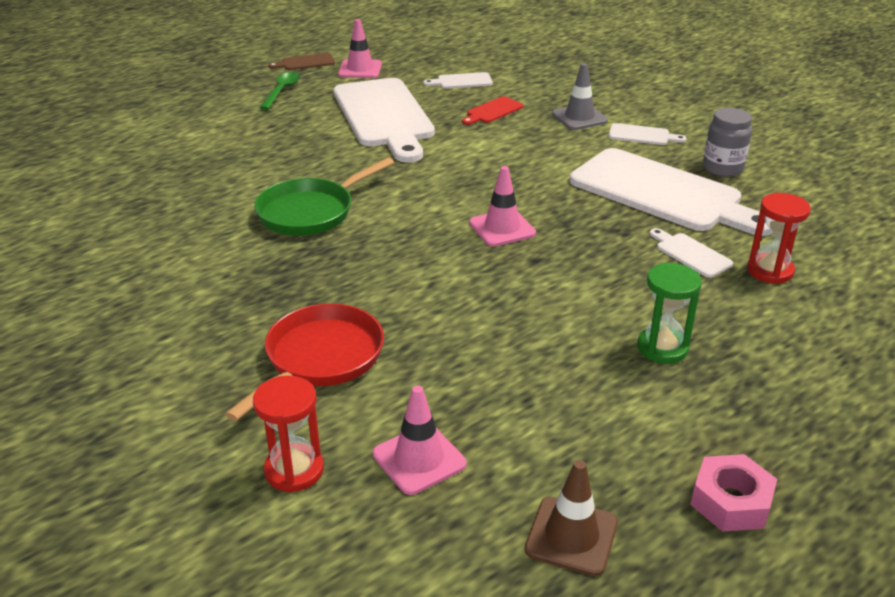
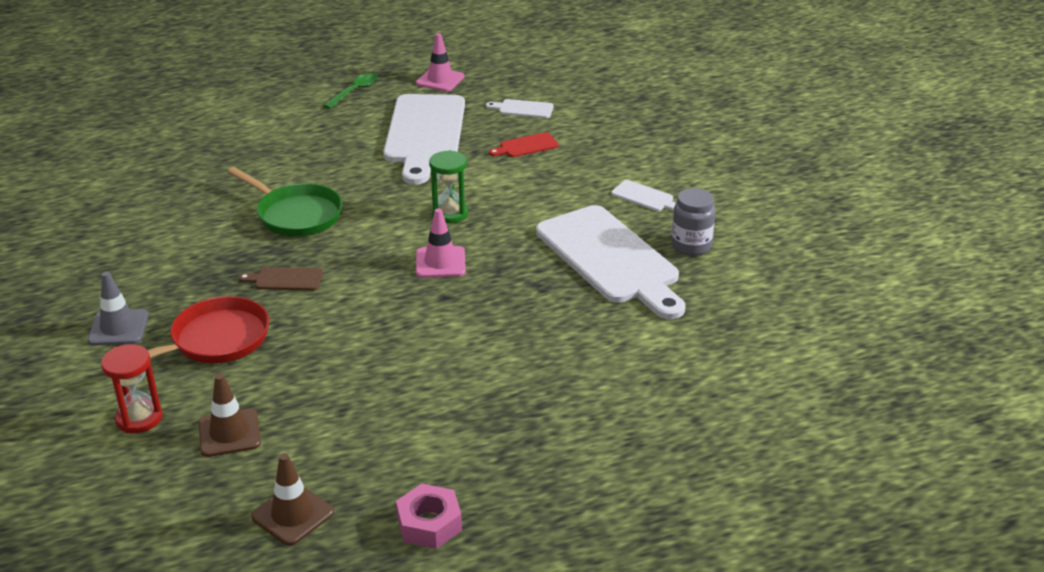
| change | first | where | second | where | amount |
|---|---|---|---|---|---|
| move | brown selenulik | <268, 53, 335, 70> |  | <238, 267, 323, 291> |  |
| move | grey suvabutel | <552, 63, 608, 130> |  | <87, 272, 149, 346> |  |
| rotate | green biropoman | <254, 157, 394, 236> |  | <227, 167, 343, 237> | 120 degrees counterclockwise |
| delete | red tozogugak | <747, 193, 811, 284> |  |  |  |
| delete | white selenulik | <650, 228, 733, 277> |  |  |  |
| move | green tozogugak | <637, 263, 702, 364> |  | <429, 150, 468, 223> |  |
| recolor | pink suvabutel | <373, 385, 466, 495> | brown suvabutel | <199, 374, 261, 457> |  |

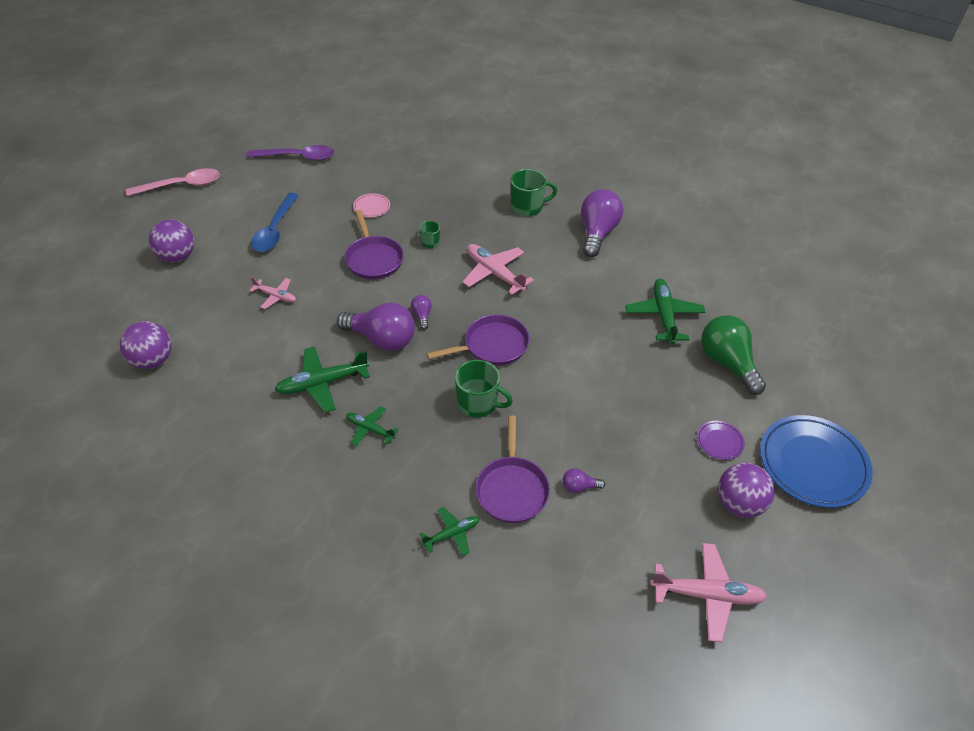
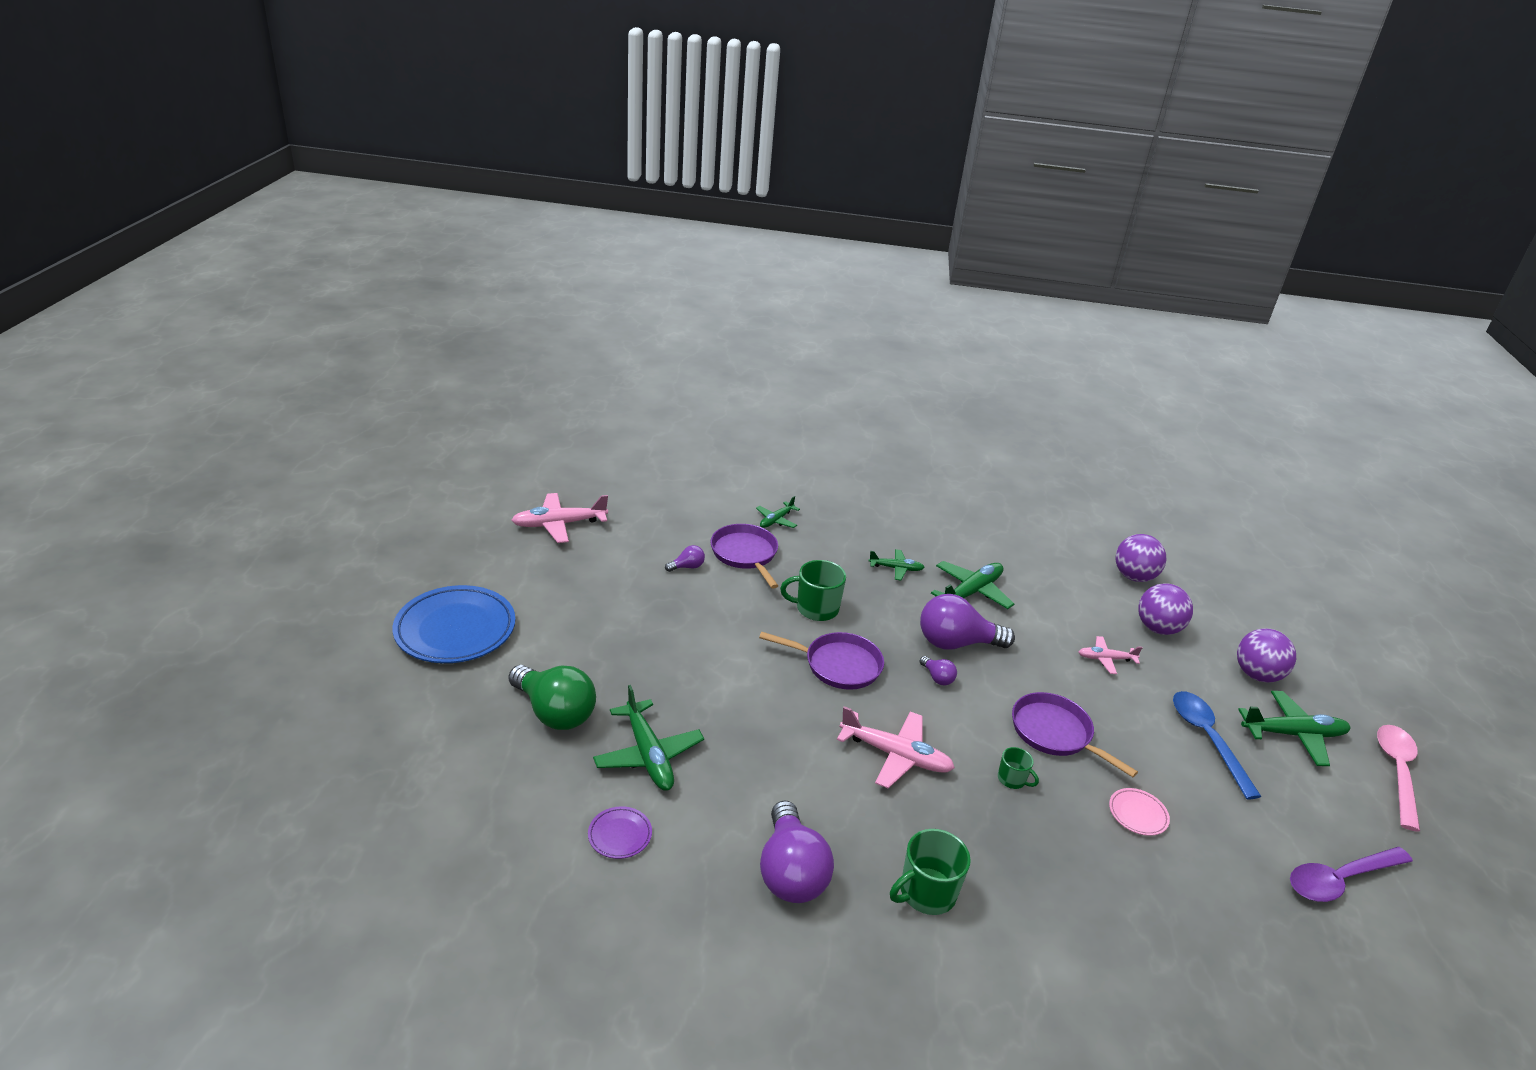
| change | first | where | second | where | amount |
|---|---|---|---|---|---|
| rotate | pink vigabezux | <126, 168, 220, 196> |  | <1377, 725, 1420, 832> | 150 degrees clockwise |
| rotate | purple biropoman | <427, 314, 529, 365> |  | <759, 631, 884, 690> | 120 degrees counterclockwise |
| move | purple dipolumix | <697, 421, 745, 460> |  | <588, 806, 652, 859> |  |
| move | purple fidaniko | <718, 463, 775, 518> |  | <1138, 584, 1193, 635> |  |
| insert |  |  | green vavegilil | <1238, 691, 1351, 766> |  |

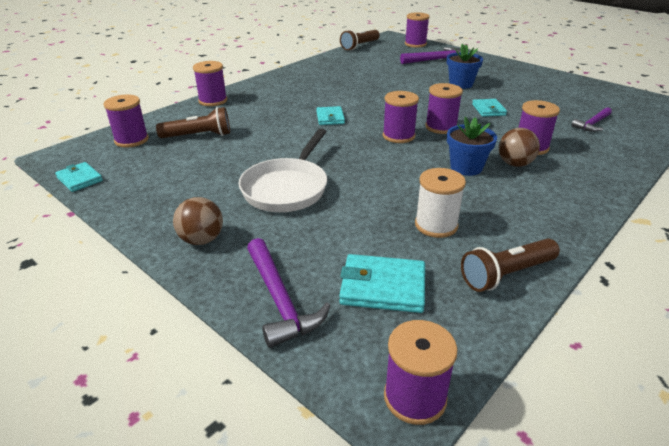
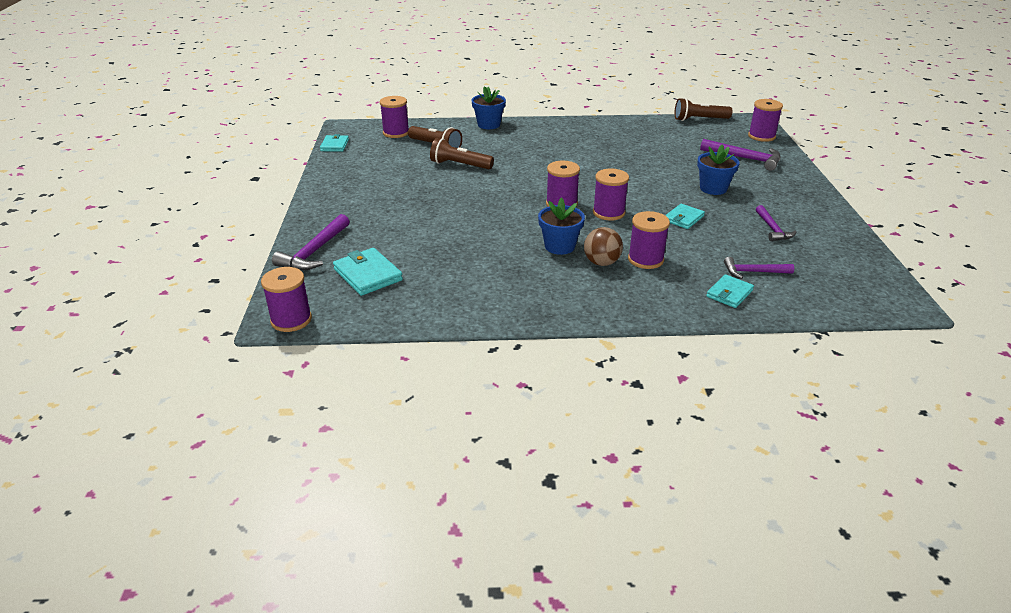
| change | first | where | second | where | amount |
|---|---|---|---|---|---|
| replace | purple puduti | <193, 61, 227, 106> | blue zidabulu | <471, 86, 506, 129> |  |
| move | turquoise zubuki | <316, 106, 345, 125> |  | <706, 274, 754, 308> |  |
| delete | white biropoman | <239, 128, 327, 212> |  |  |  |
| delete | white puduti | <415, 168, 466, 238> |  |  |  |
| delete | brown fidaniko | <173, 197, 223, 245> |  |  |  |
| move | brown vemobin | <461, 239, 560, 292> |  | <430, 138, 494, 169> |  |
| insert |  |  | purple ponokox | <756, 205, 796, 241> |  |

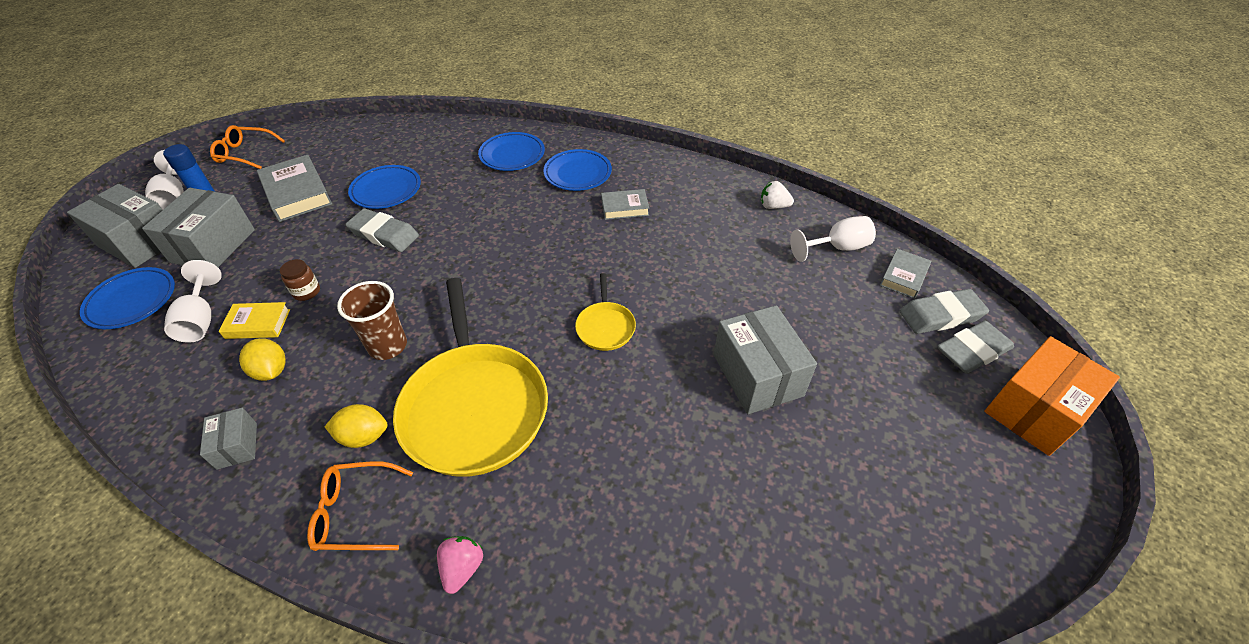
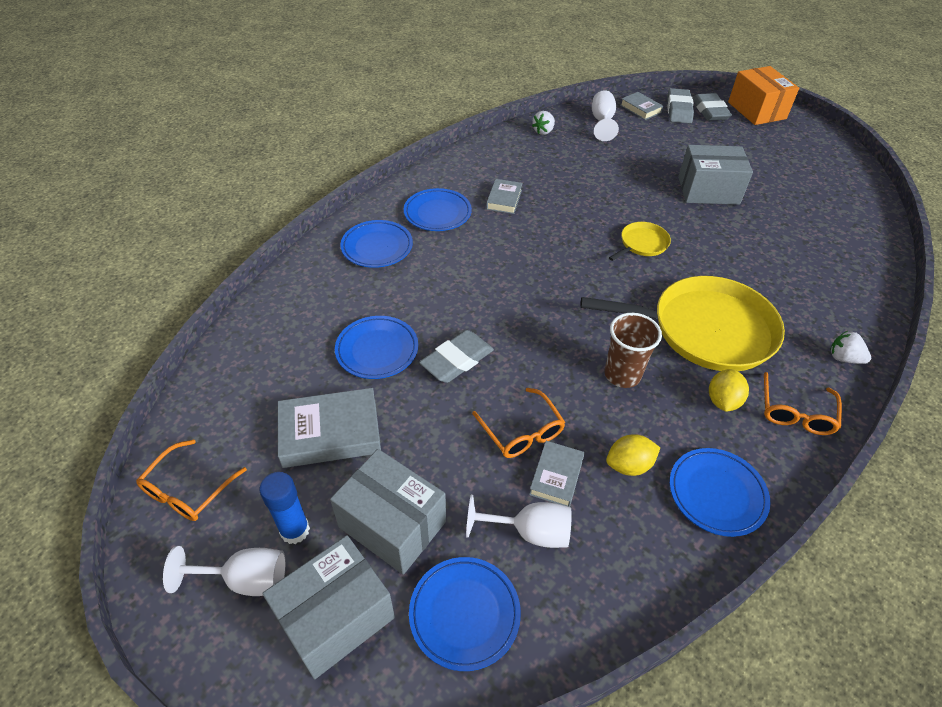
| change | first | where | second | where | amount |
|---|---|---|---|---|---|
| replace | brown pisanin | <280, 259, 320, 301> | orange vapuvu | <472, 388, 566, 458> |  |
| rotate | yellow biropoman | <575, 273, 636, 351> |  | <609, 222, 671, 261> | 60 degrees counterclockwise |
| recolor | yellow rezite | <219, 302, 290, 339> | grey rezite | <529, 441, 585, 507> |  |
| replace | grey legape | <200, 408, 257, 470> | blue dipolumix | <669, 448, 770, 537> |  |
| recolor | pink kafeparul | <437, 536, 483, 594> | white kafeparul | <830, 331, 871, 364> |  |

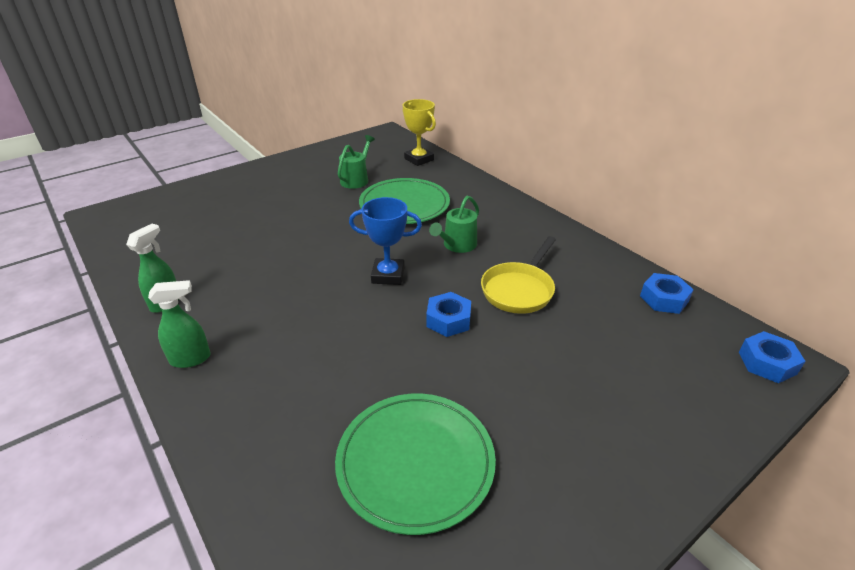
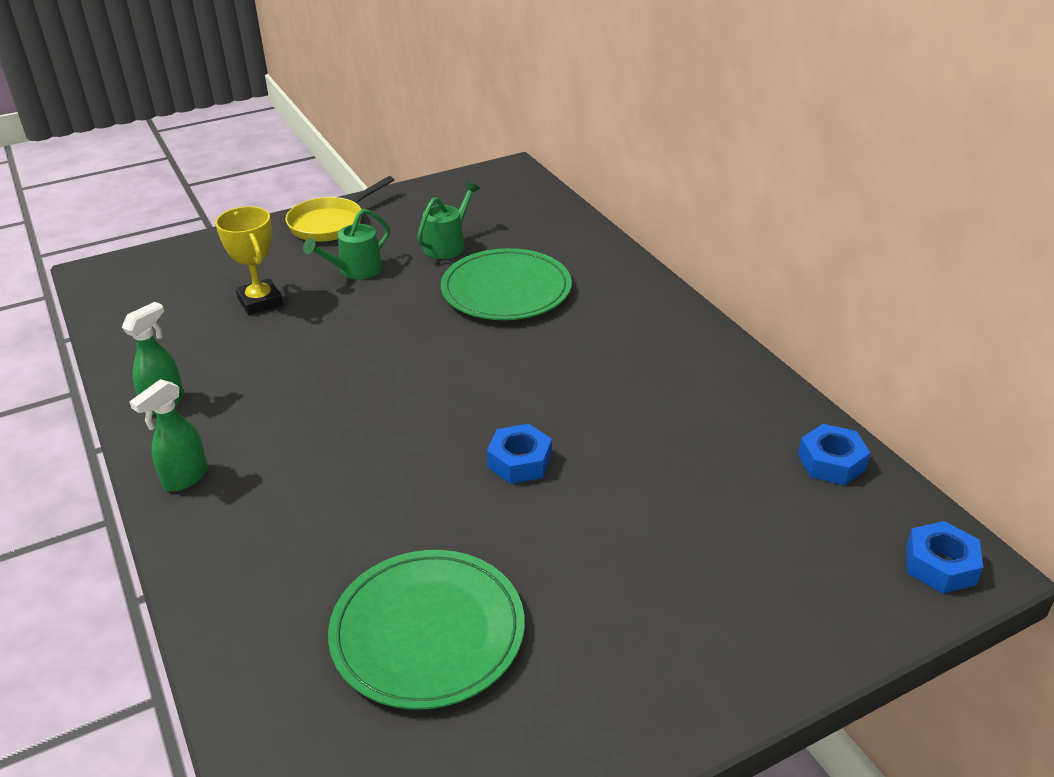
| change | first | where | second | where | amount |
|---|---|---|---|---|---|
| move | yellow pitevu | <403, 99, 436, 166> |  | <215, 206, 283, 315> |  |
| move | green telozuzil | <429, 196, 479, 253> |  | <303, 209, 390, 279> |  |
| delete | blue pitevu | <349, 197, 422, 285> |  |  |  |
| move | yellow biropoman | <481, 236, 556, 314> |  | <285, 176, 394, 242> |  |
| rotate | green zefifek | <148, 280, 211, 368> |  | <129, 379, 208, 491> | 135 degrees clockwise |

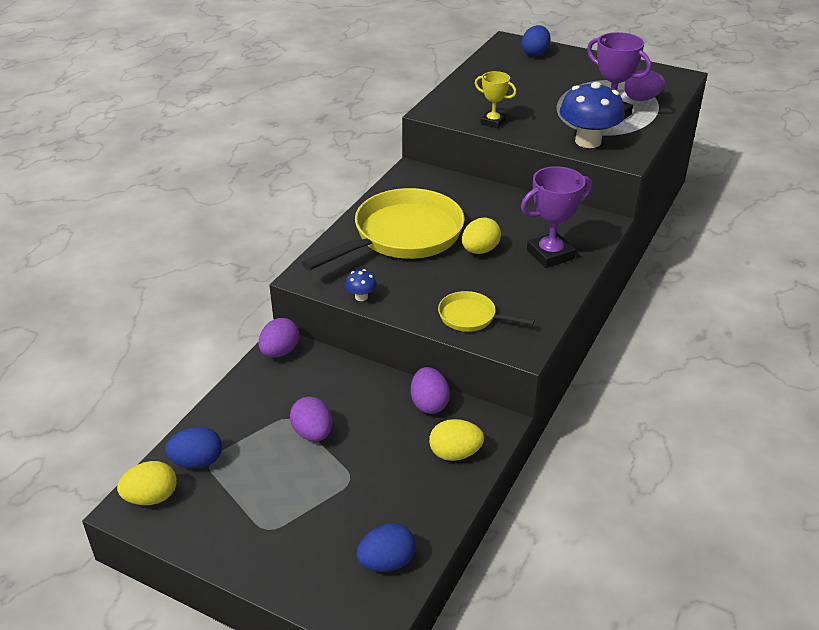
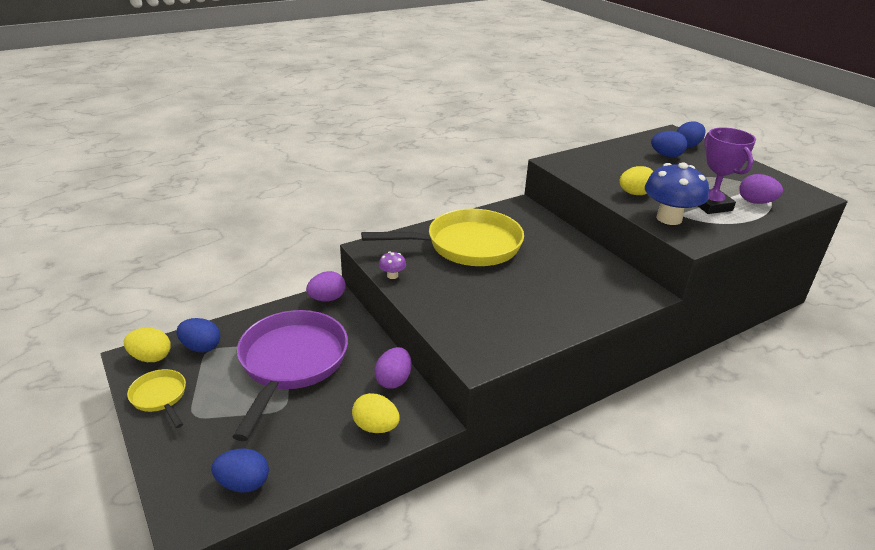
| change | first | where | second | where | amount |
|---|---|---|---|---|---|
| delete | yellow pitevu | <475, 71, 517, 128> |  |  |  |
| delete | purple pitevu | <521, 166, 592, 268> |  |  |  |
| move | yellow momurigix | <462, 217, 501, 254> |  | <619, 166, 653, 195> |  |
| recolor | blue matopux | <345, 269, 377, 301> | purple matopux | <379, 251, 406, 279> |  |
| move | yellow biropoman | <438, 291, 535, 332> |  | <127, 369, 186, 428> |  |
| replace | purple momurigix | <290, 397, 332, 441> | purple biropoman | <232, 310, 348, 441> |  |
| insert |  |  | blue momurigix | <651, 131, 687, 157> |  |

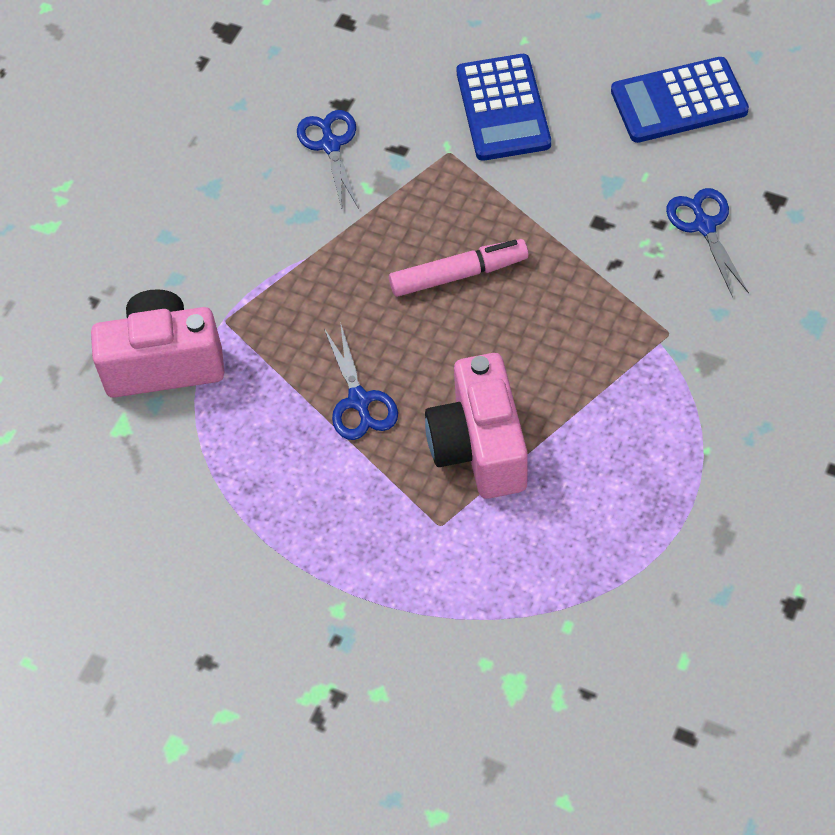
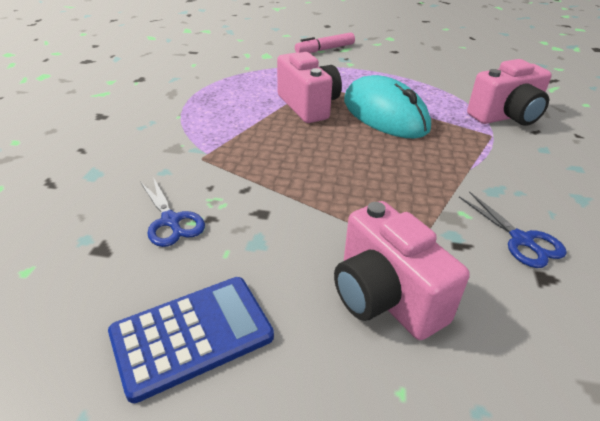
| change | first | where | second | where | amount |
|---|---|---|---|---|---|
| replace | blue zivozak | <456, 54, 551, 161> | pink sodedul | <334, 201, 470, 340> |  |
| move | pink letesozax | <389, 239, 528, 297> |  | <295, 32, 355, 53> |  |
| replace | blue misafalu | <324, 322, 398, 440> | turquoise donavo | <344, 75, 431, 139> |  |

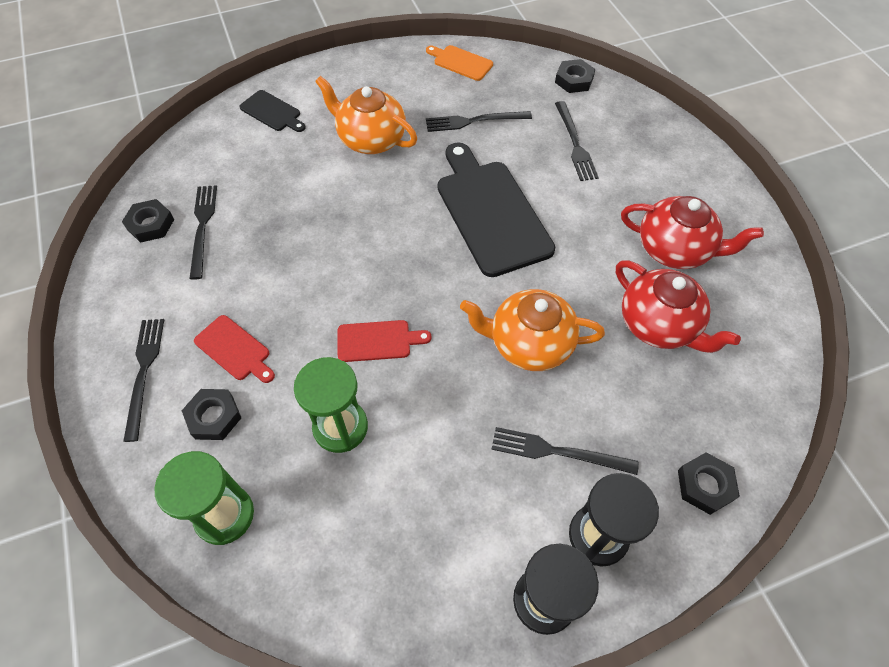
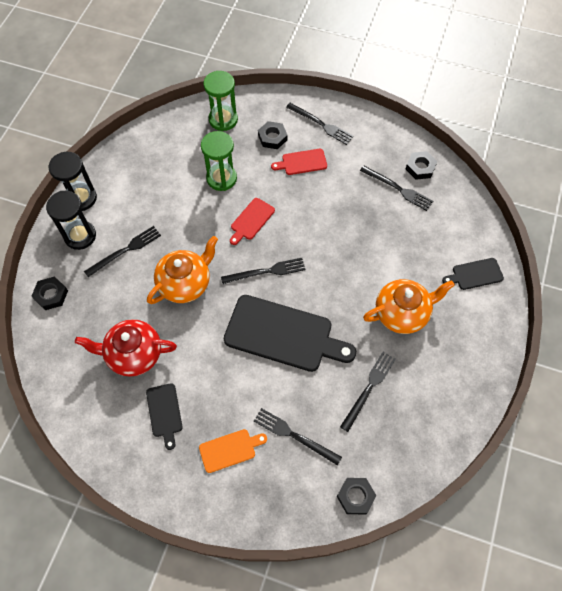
| change | first | where | second | where | amount |
|---|---|---|---|---|---|
| move | orange selenulik | <426, 45, 493, 81> |  | <199, 429, 267, 473> |  |
| replace | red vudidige | <621, 196, 764, 269> | black selenulik | <146, 383, 183, 450> |  |
| insert |  |  | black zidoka | <221, 258, 306, 284> |  |

